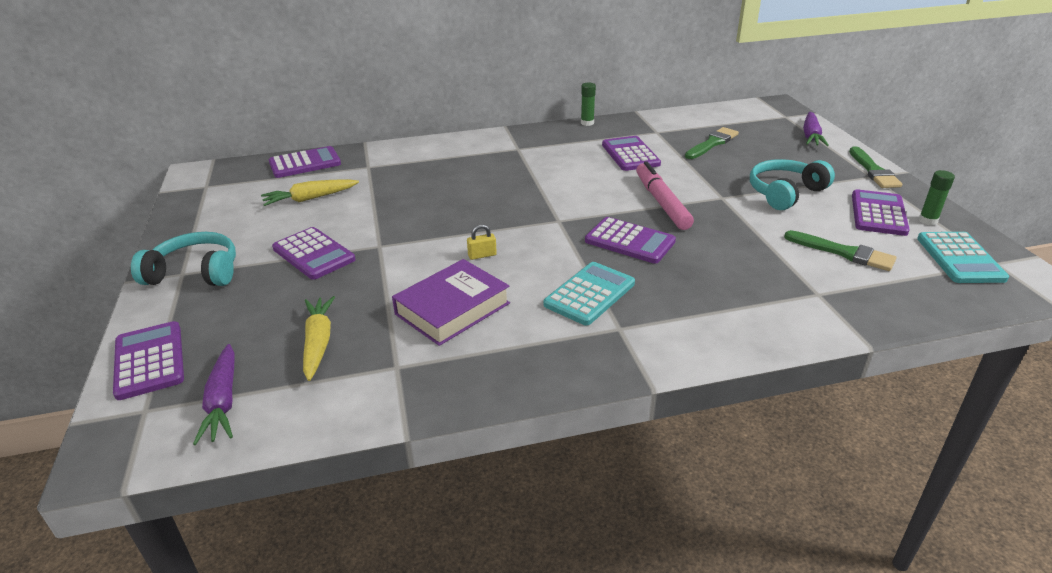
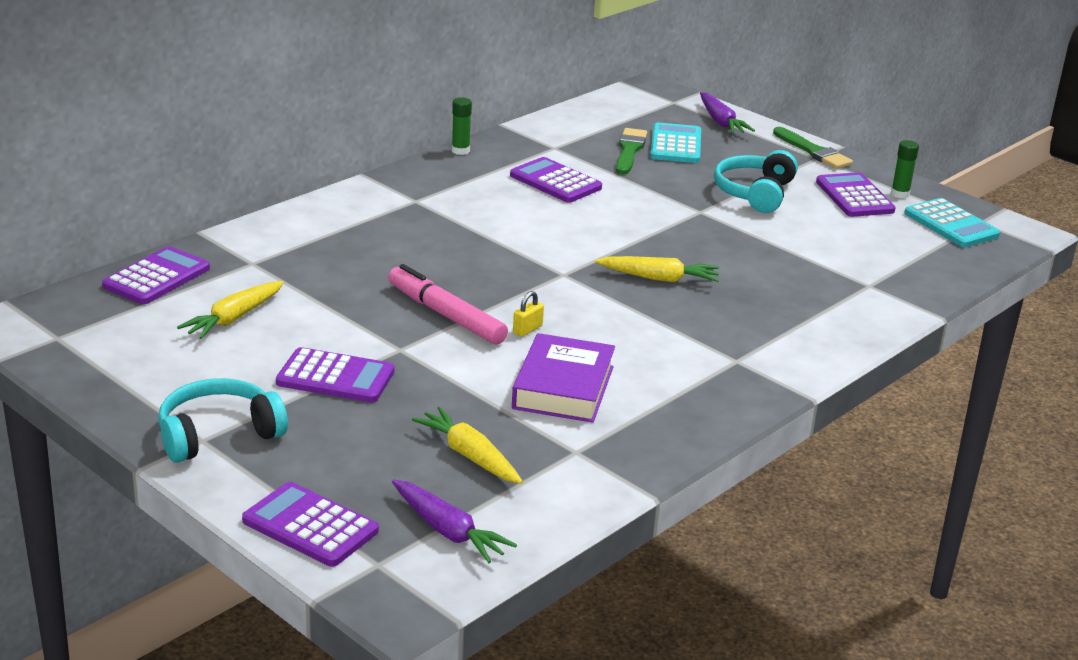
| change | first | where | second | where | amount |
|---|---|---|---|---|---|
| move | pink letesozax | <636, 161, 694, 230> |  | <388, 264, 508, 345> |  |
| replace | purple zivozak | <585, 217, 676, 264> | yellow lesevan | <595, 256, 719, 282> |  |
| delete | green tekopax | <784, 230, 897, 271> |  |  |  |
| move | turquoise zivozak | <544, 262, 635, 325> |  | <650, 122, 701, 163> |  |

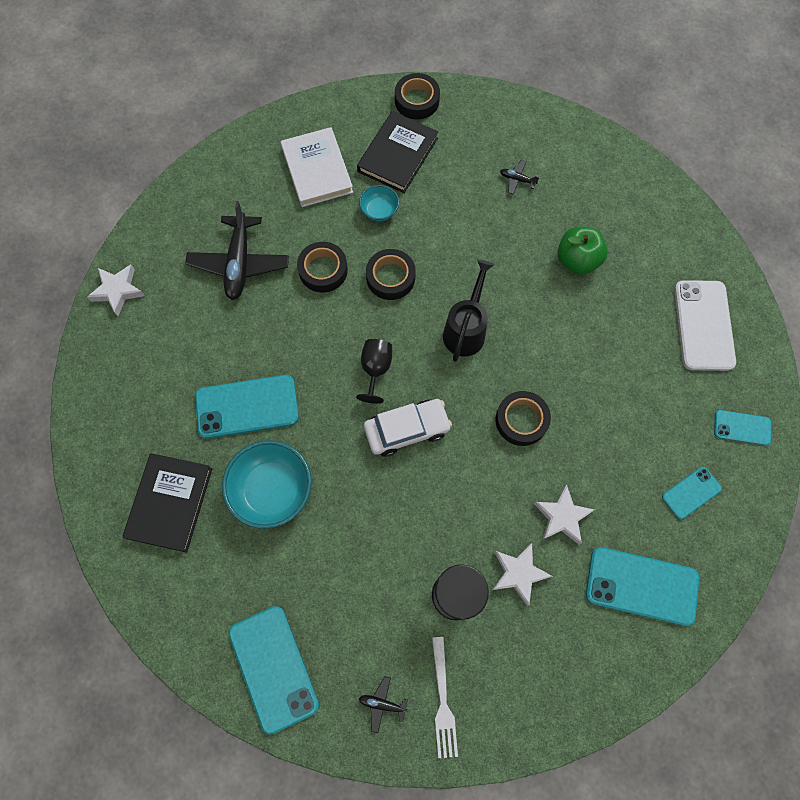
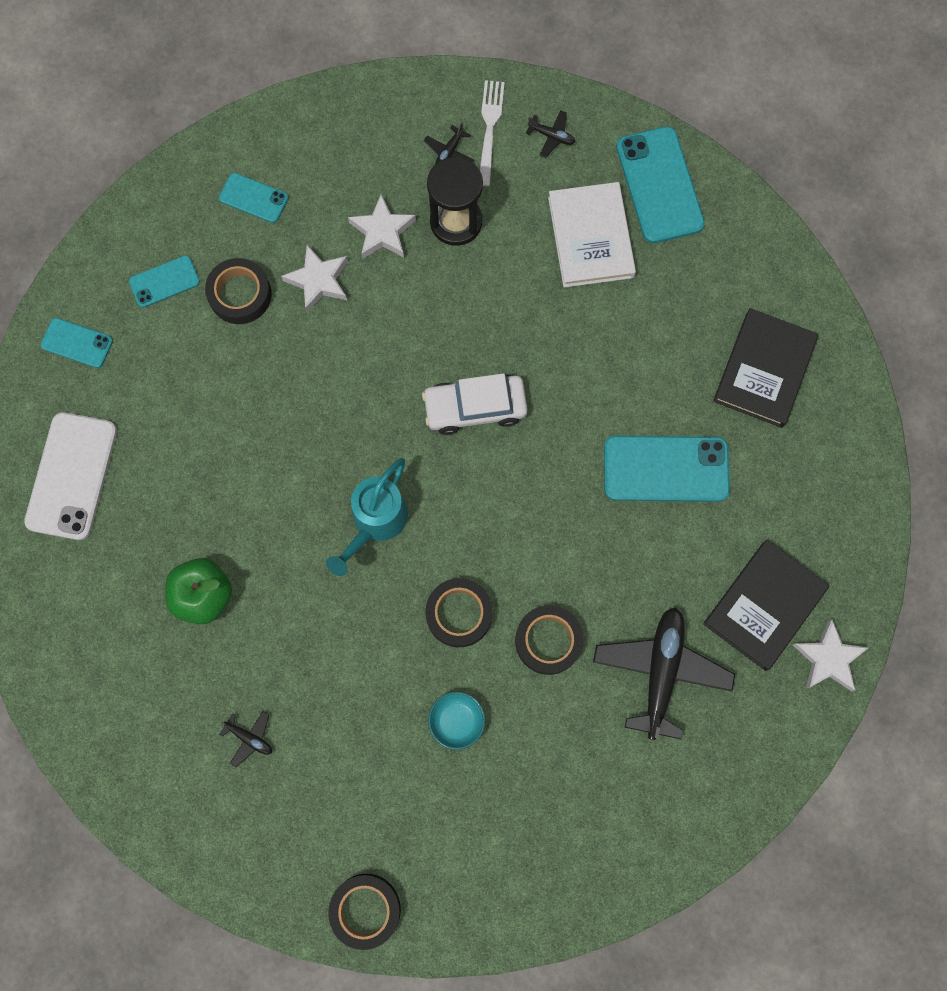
| change | first | where | second | where | amount |
|---|---|---|---|---|---|
| move | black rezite | <357, 111, 438, 193> |  | <703, 540, 829, 671> |  |
| move | white rezite | <281, 127, 353, 207> |  | <548, 182, 636, 288> |  |
| recolor | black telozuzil | <443, 260, 494, 362> | turquoise telozuzil | <326, 458, 408, 576> |  |
| delete | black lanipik | <356, 339, 392, 404> |  |  |  |
| move | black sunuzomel | <496, 391, 551, 446> |  | <205, 258, 272, 324> |  |
| delete | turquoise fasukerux | <222, 440, 312, 529> |  |  |  |
| resize | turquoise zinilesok | <586, 547, 700, 626> |  | <219, 173, 288, 223> | x0.55 |
| insert |  |  | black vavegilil | <424, 122, 474, 164> |  |

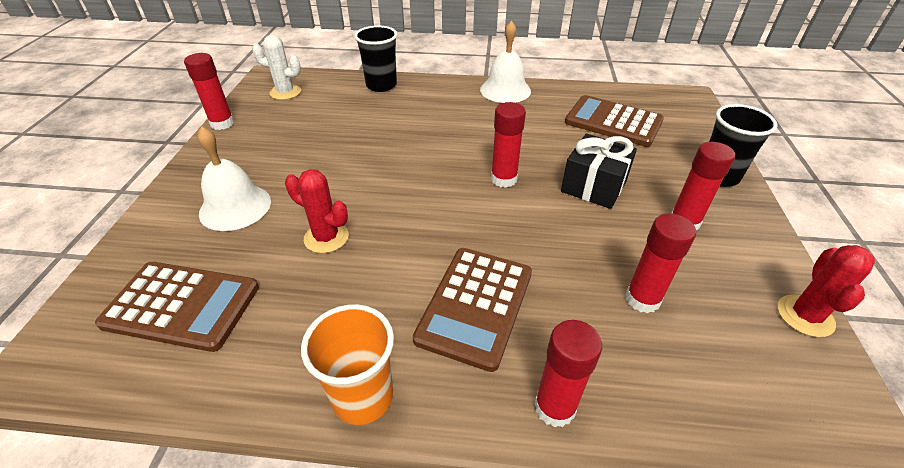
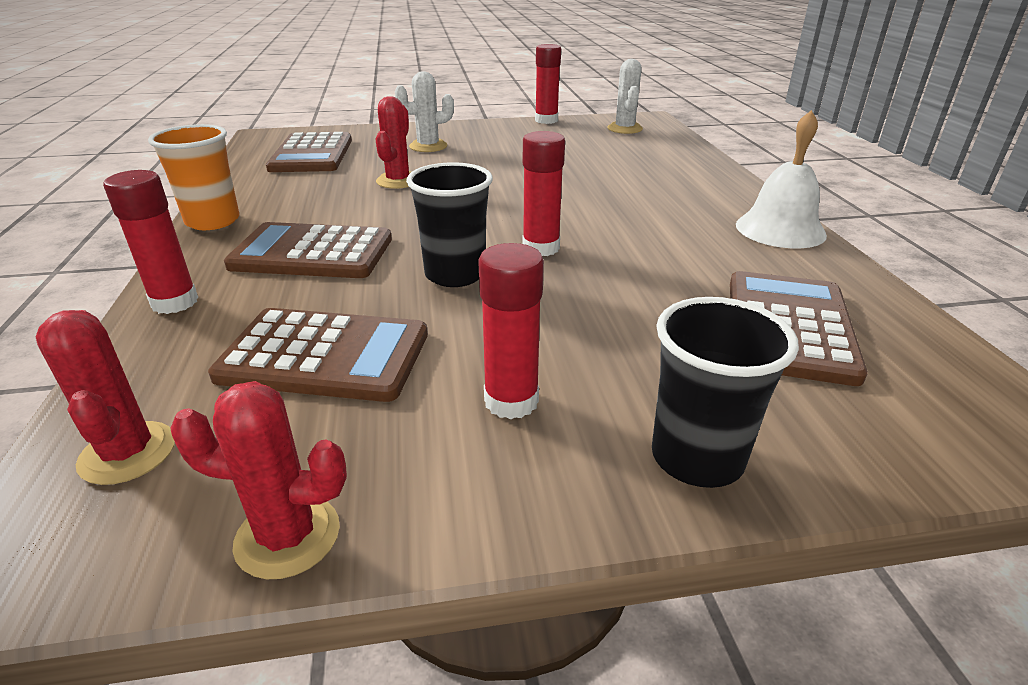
| change | first | where | second | where | amount |
|---|---|---|---|---|---|
| move | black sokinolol | <354, 26, 397, 92> |  | <406, 162, 493, 287> |  |
| replace | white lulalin | <197, 126, 271, 231> | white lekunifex | <395, 71, 454, 152> |  |
| delete | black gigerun | <561, 134, 637, 209> |  |  |  |
| replace | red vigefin | <625, 213, 696, 313> | brown zivozak | <208, 308, 428, 402> |  |
| insert |  |  | red lekunifex | <36, 310, 175, 485> |  |

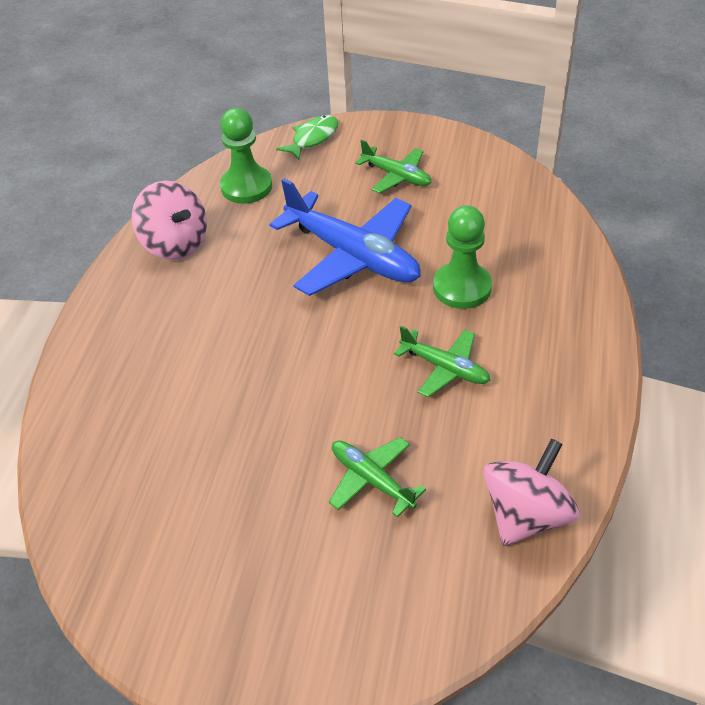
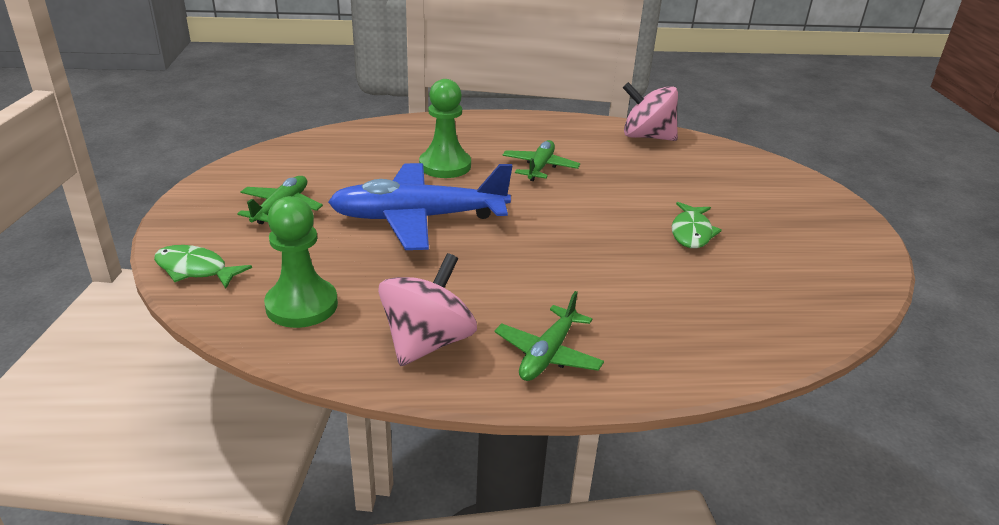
| change | first | where | second | where | amount |
|---|---|---|---|---|---|
| rotate | blue vavegilil | <269, 178, 421, 296> |  | <328, 163, 512, 250> | 120 degrees counterclockwise |
| move | green vavegilil | <329, 437, 426, 517> |  | <495, 291, 604, 381> |  |
| insert |  |  | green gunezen | <672, 202, 722, 248> |  |

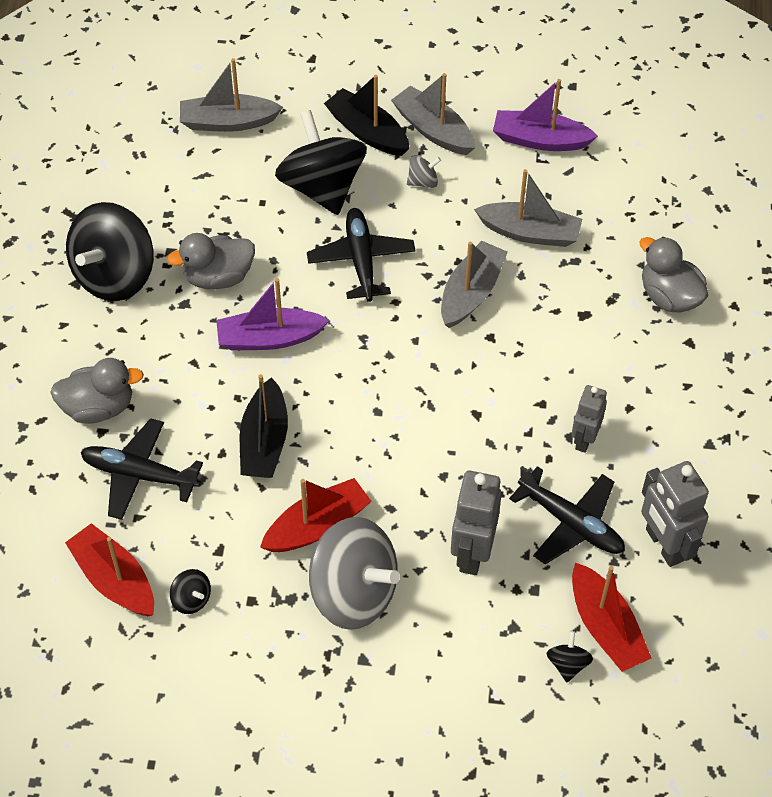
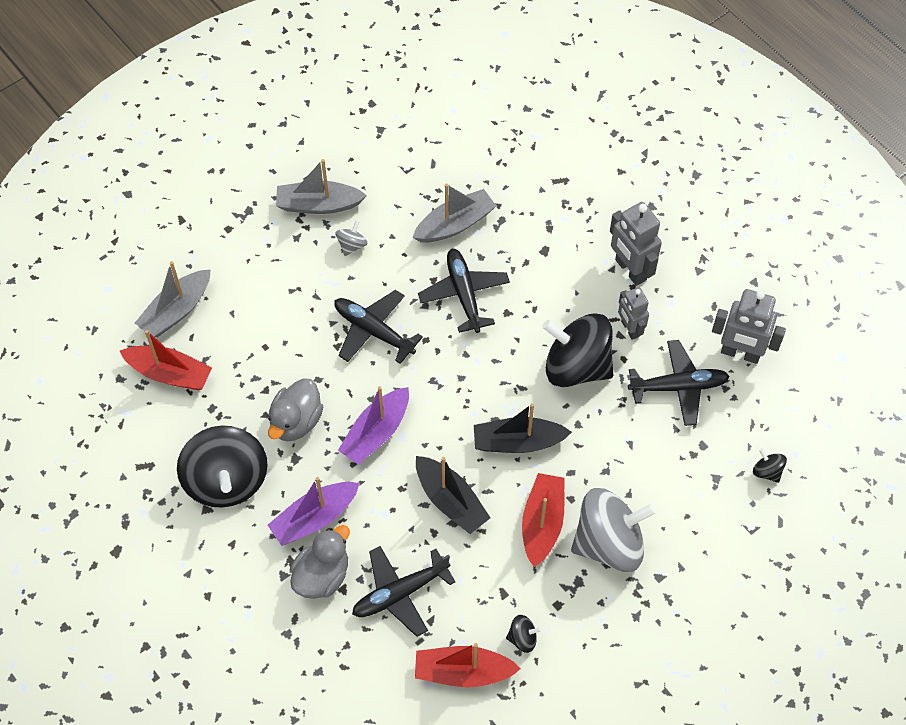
| change | first | where | second | where | amount |
|---|---|---|---|---|---|
| move | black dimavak | <324, 75, 410, 156> |  | <474, 403, 572, 453> |  |
| move | purple dimavak | <493, 79, 598, 151> |  | <268, 477, 359, 546> |  |
| move | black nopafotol | <275, 110, 367, 215> |  | <543, 313, 613, 387> |  |
| delete | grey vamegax | <640, 237, 708, 312> |  |  |  |
| replace | grey dimavak | <441, 241, 508, 328> | black vavegilil | <418, 249, 510, 333> |  |
| move | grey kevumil | <451, 471, 502, 575> |  | <610, 202, 662, 286> |  |
| move | red dimavak | <572, 563, 651, 672> |  | <120, 330, 212, 390> |  |

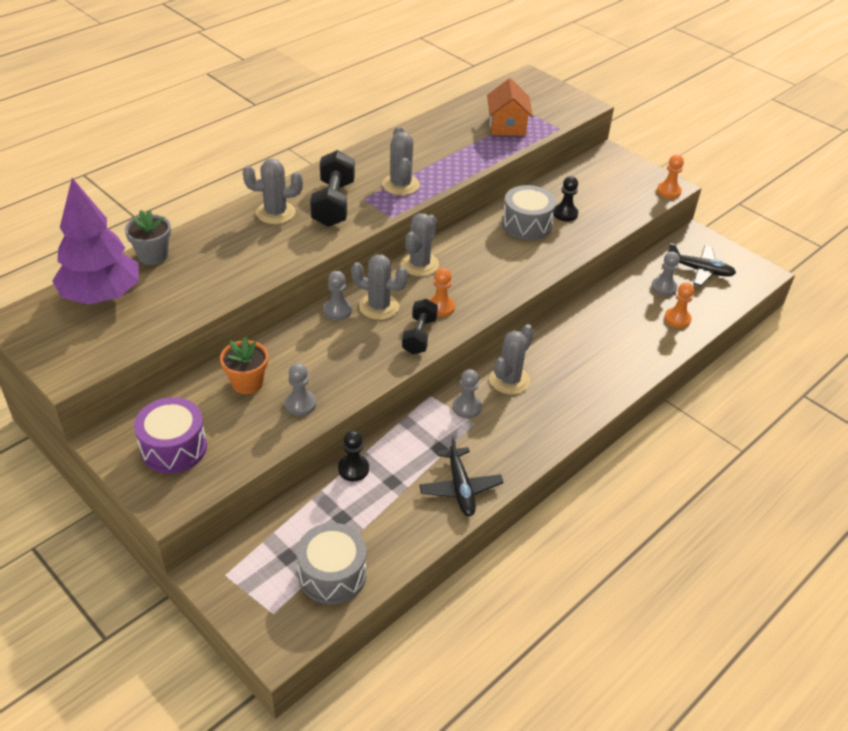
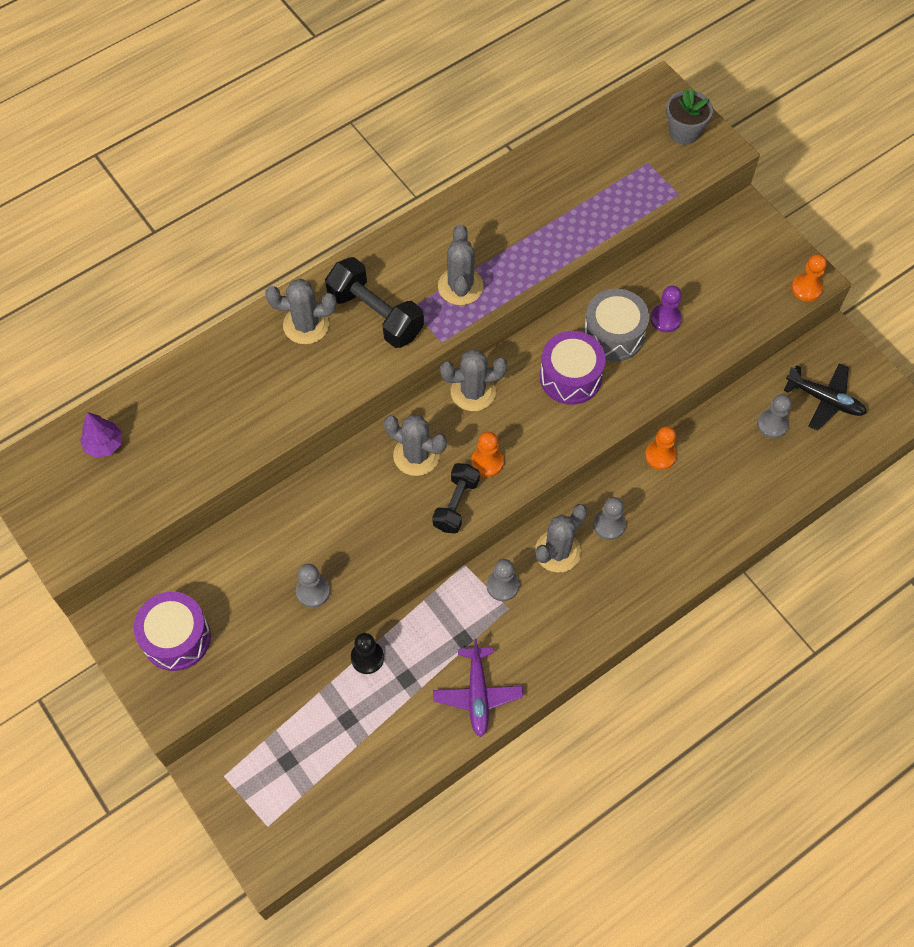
| change | first | where | second | where | amount |
|---|---|---|---|---|---|
| delete | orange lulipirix | <487, 78, 533, 136> |  |  |  |
| rotate | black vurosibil | <310, 150, 355, 227> |  | <325, 257, 424, 348> | 60 degrees counterclockwise |
| recolor | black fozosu | <553, 176, 578, 221> | purple fozosu | <650, 286, 682, 333> |  |
| resize | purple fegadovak | <52, 178, 139, 305> |  | <80, 412, 122, 458> | x0.45 |
| move | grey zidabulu | <125, 210, 171, 265> |  | <666, 88, 713, 145> |  |
| rotate | grey lekunifex | <401, 213, 439, 276> |  | <440, 349, 507, 411> | 45 degrees clockwise |
| move | grey fozosu | <323, 271, 352, 320> |  | <593, 497, 626, 540> |  |
| move | orange fozosu | <664, 282, 694, 328> |  | <645, 426, 677, 470> |  |
| delete | orange zidabulu | <220, 337, 268, 394> |  |  |  |
| recolor | black vavegilil | <419, 435, 503, 516> | purple vavegilil | <433, 639, 523, 737> |  |
| delete | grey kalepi | <296, 523, 366, 604> |  |  |  |
| insert |  |  | purple kalepi | <540, 331, 606, 405> |  |

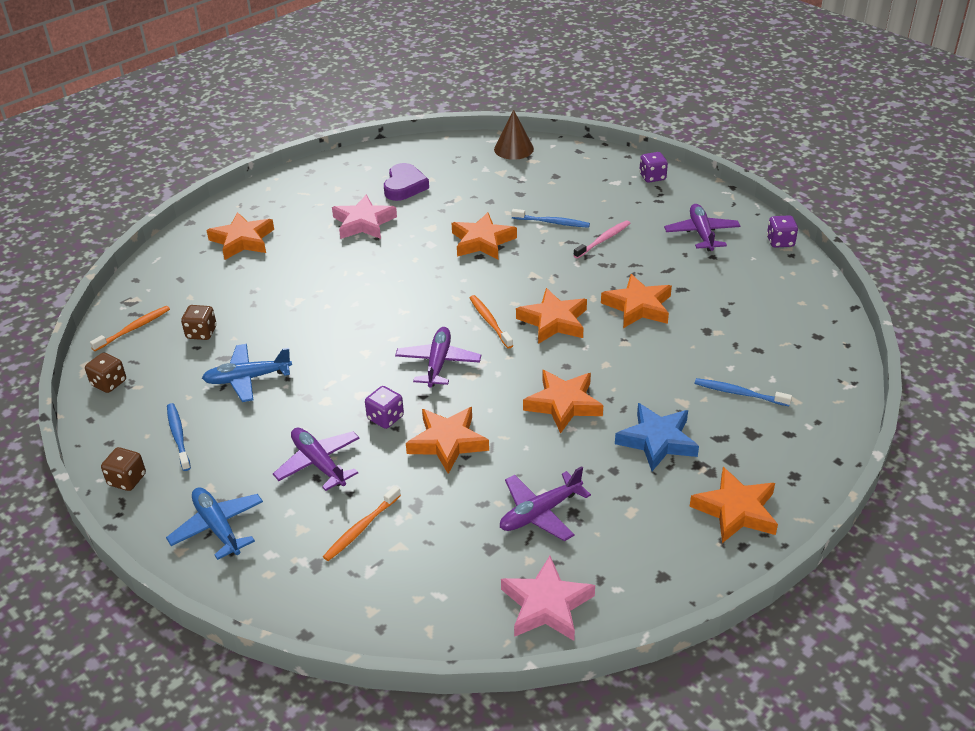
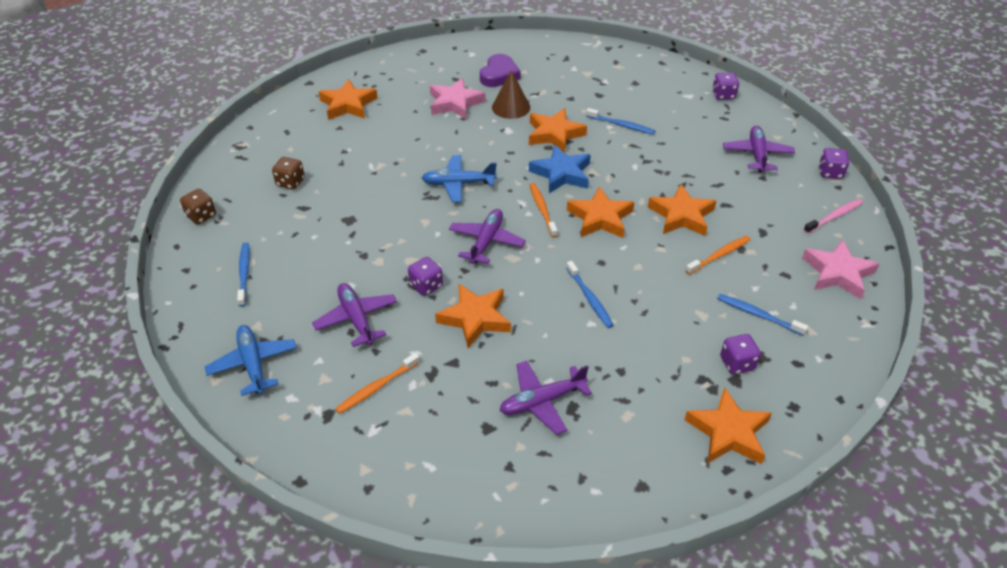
| change | first | where | second | where | amount |
|---|---|---|---|---|---|
| move | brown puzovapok | <494, 110, 534, 160> |  | <492, 70, 530, 119> |  |
| move | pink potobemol | <573, 220, 630, 259> |  | <804, 199, 863, 234> |  |
| move | orange potobemol | <90, 306, 170, 351> |  | <685, 236, 751, 275> |  |
| move | blue vavegilil | <202, 344, 292, 402> |  | <422, 155, 497, 202> |  |
| replace | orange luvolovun | <523, 370, 603, 434> | blue potobemol | <566, 261, 614, 328> |  |
| move | blue luvolovun | <615, 403, 699, 471> |  | <529, 145, 591, 193> |  |
| delete | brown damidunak | <101, 447, 146, 491> |  |  |  |
| move | pink luvolovun | <501, 556, 595, 641> |  | <802, 240, 880, 300> |  |
| insert |  |  | purple damidunak | <720, 334, 761, 374> |  |

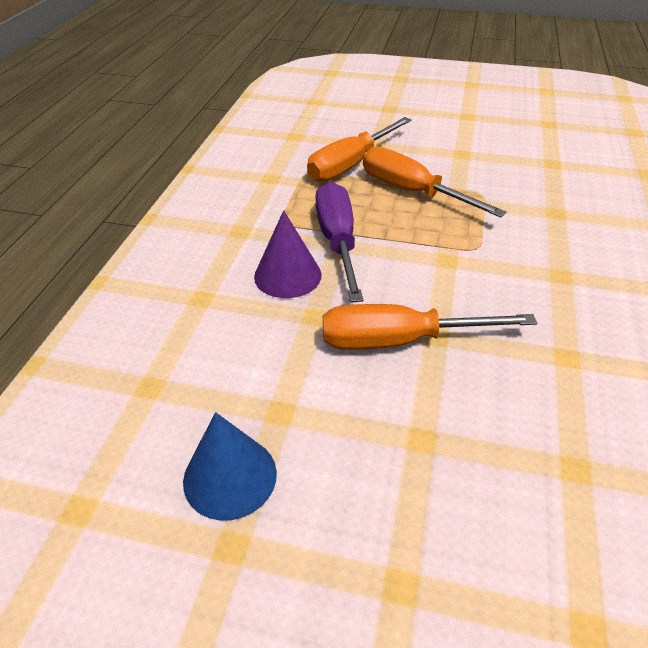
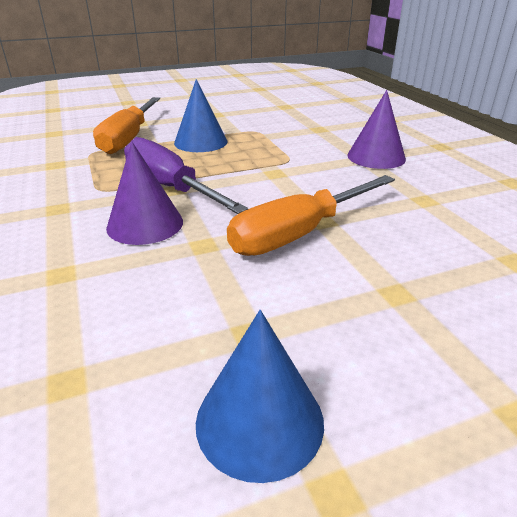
| change | first | where | second | where | amount |
|---|---|---|---|---|---|
| replace | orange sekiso | <363, 146, 506, 218> | blue puzovapok | <174, 79, 227, 152> |  |
| insert |  |  | purple puzovapok | <347, 90, 406, 169> |  |

